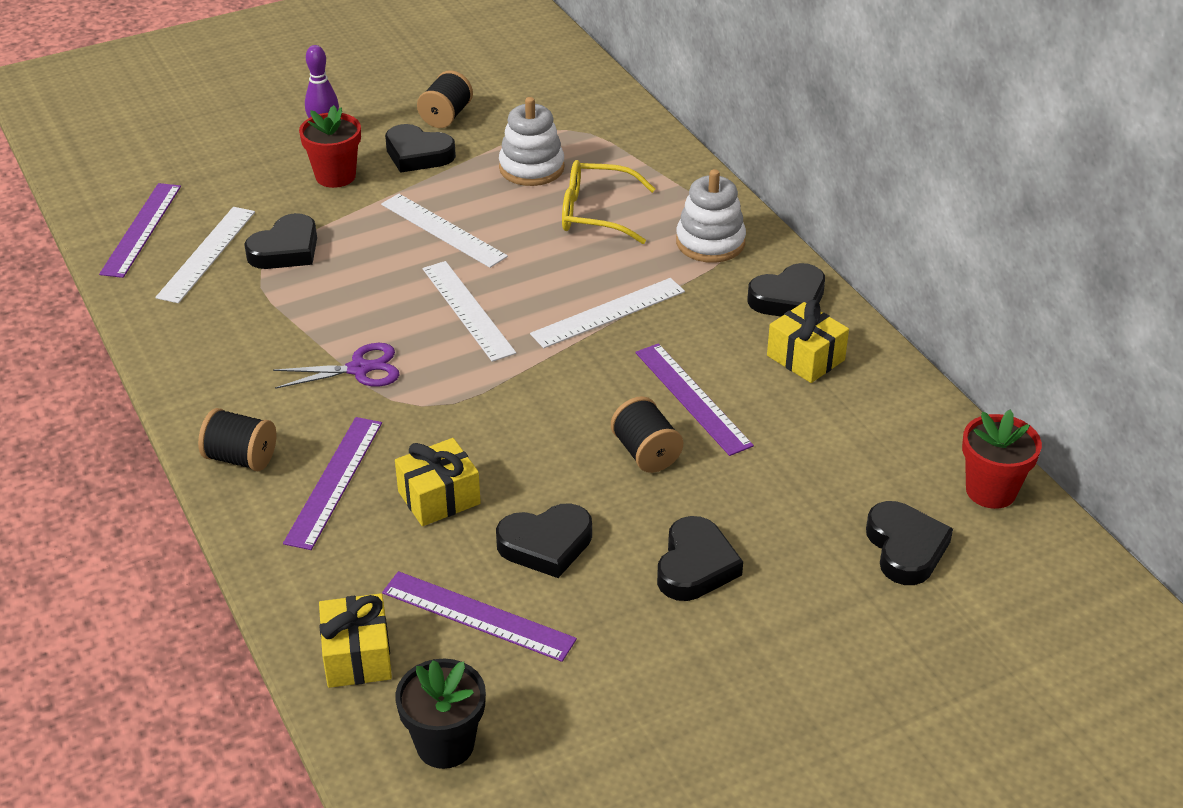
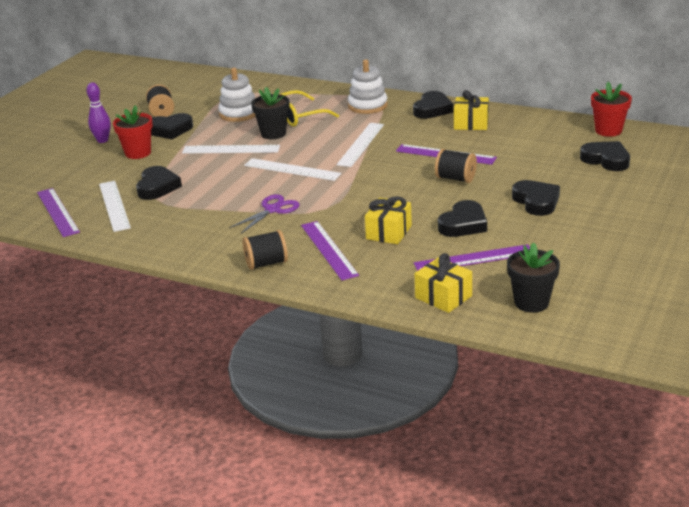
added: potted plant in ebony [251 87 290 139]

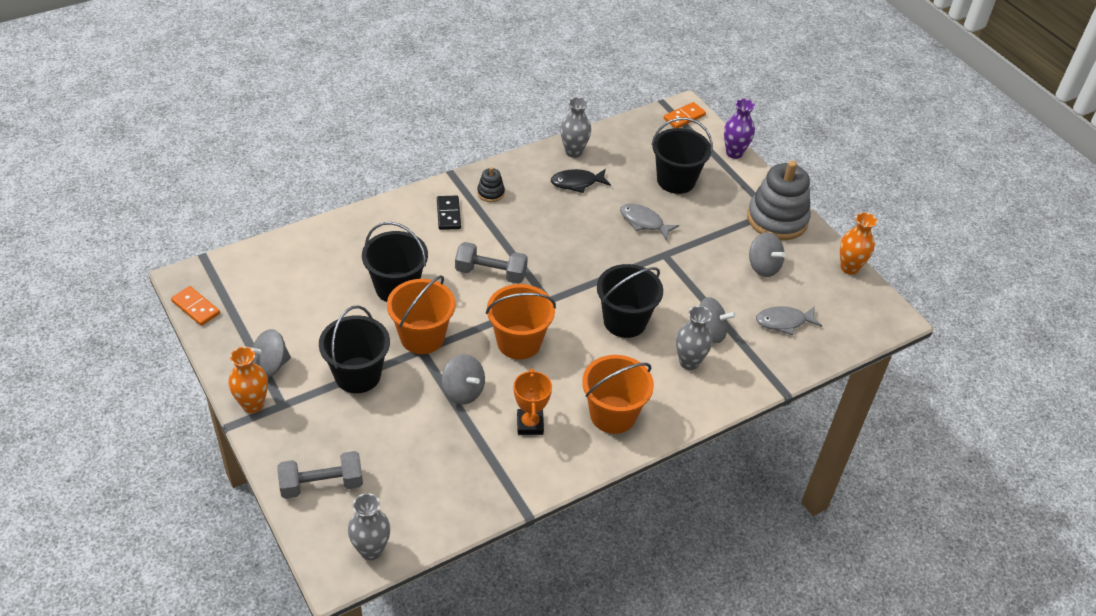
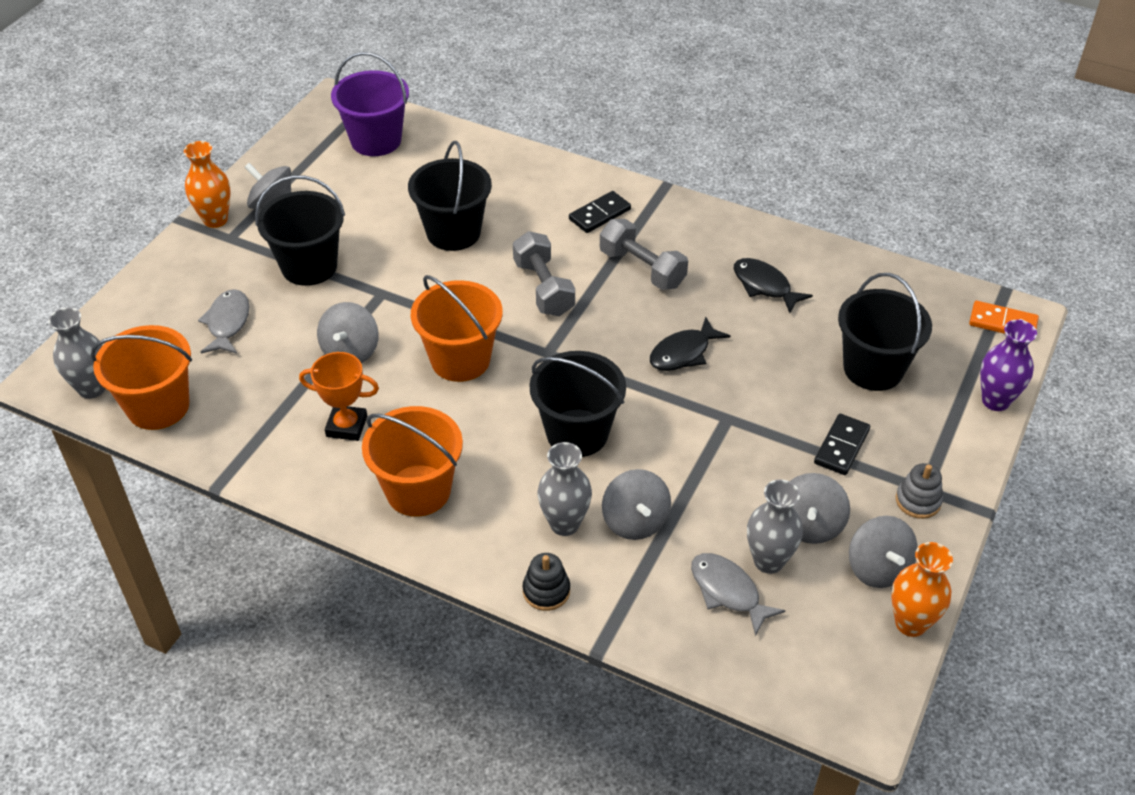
removed: domino in orange [171 286 220 326]
added: sand bucket in violet [331 52 409 156]; fish in ebony [650 317 731 371]; domino in ebony [814 414 870 475]; whirligig in grey [849 516 918 588]
moved: hand weight in grey [278 451 363 499] to [600 219 688 290]; sand bucket in orange [387 275 455 354] to [91 325 192 430]; stacking toy in ebony [477 167 505 202] to [522 553 570 611]; tall vase in grey [561 97 591 158] to [747 479 803 574]; fish in grey [620 203 679 241] to [198 289 250 354]
turned: award cup in orange [514 368 552 435] = [299 352 379 441] 45 degrees clockwise
resized: stacking toy in grey [747 161 811 240] = [896 463 943 519] x0.45

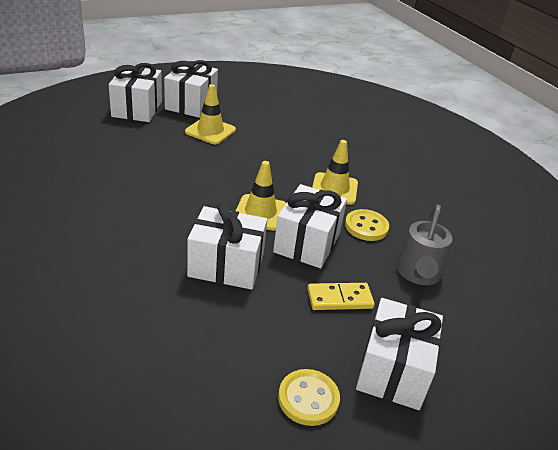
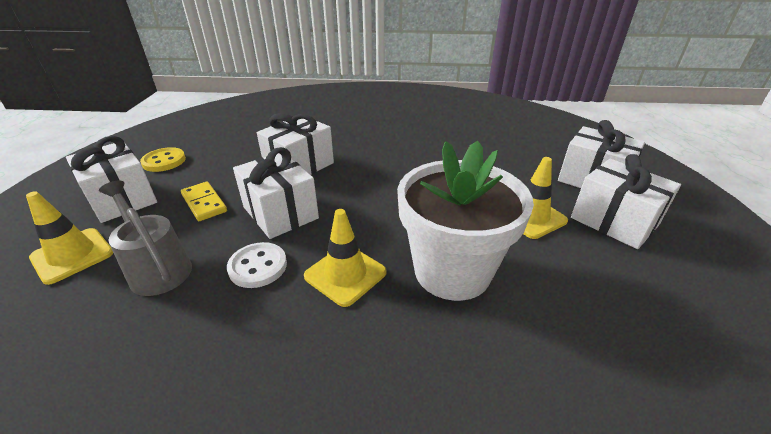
added: potted plant in white [397 141 534 301]
moved: safety cone in golden [236 161 286 231] to [26 191 113 285]
recoloured: button in golden [345 209 389 241] to button in white [227 242 287 288]
turned: domino in golden [307 283 375 310] = [181 182 227 221] 60 degrees counterclockwise

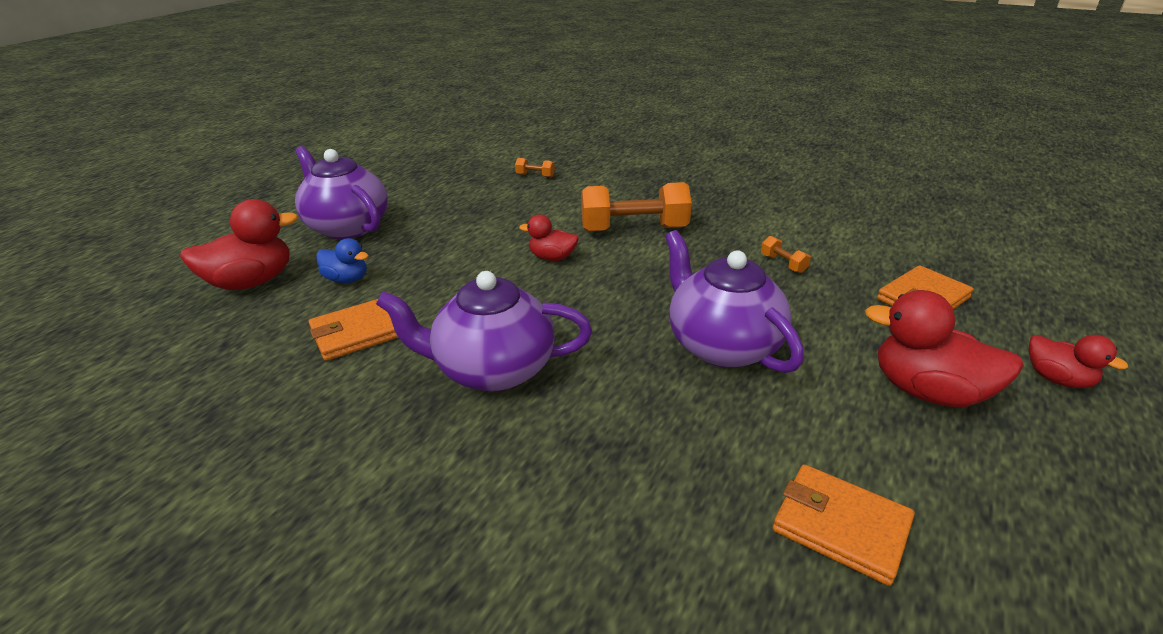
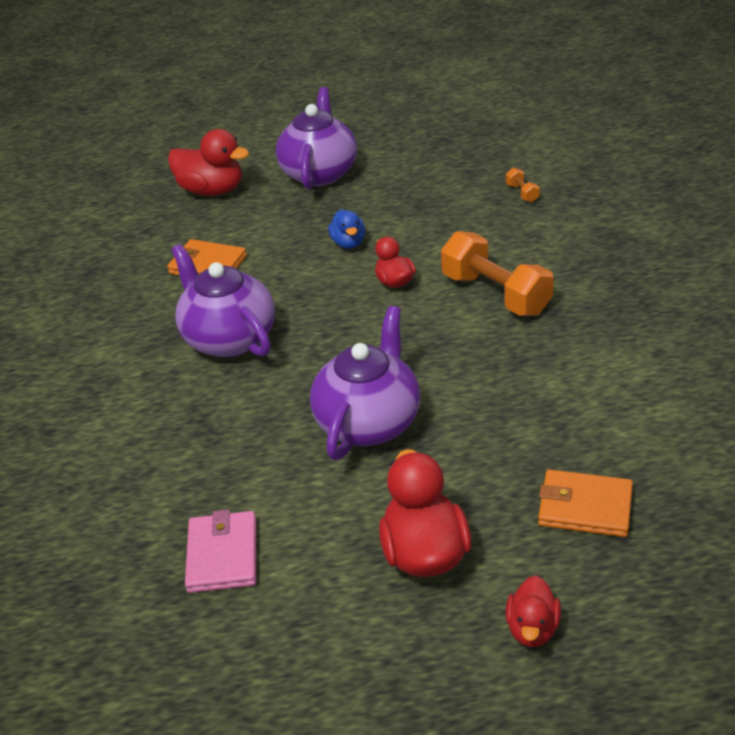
removed: hand weight in orange [761 236 811 273]
moved: duck in cobalt [316 238 369 283] to [328 209 365 249]
recoloured: card wallet in orange [773 464 915 586] to card wallet in rose-pink [185 510 256 593]

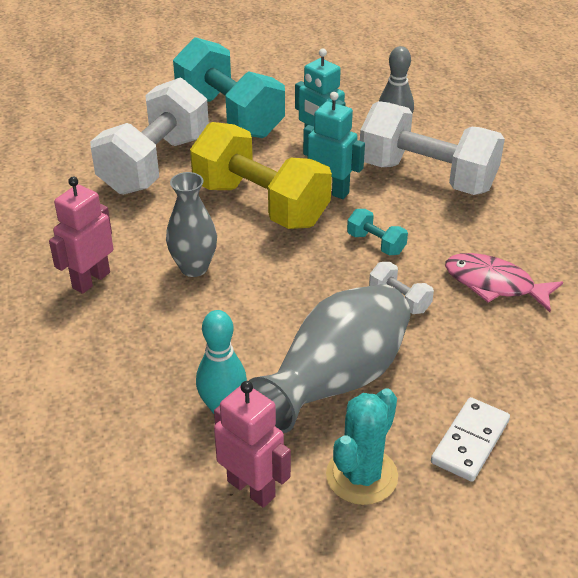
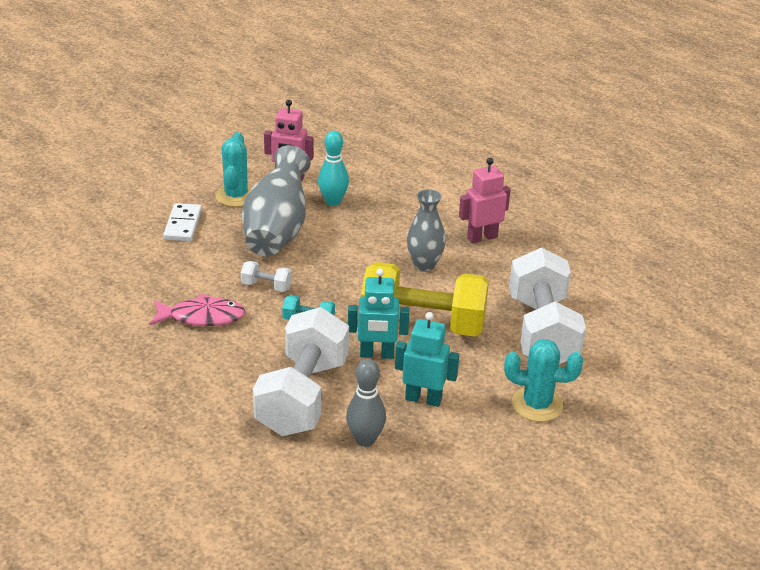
replaced: hand weight in teal [173 37 285 138] to prickly plant in teal [504 339 583 422]
turned: robot figure in rose-pink [49 177 113 294] = [459 158 511 244] 120 degrees counterclockwise; hand weight in white [360 101 505 195] = [253 307 349 436] 75 degrees counterclockwise

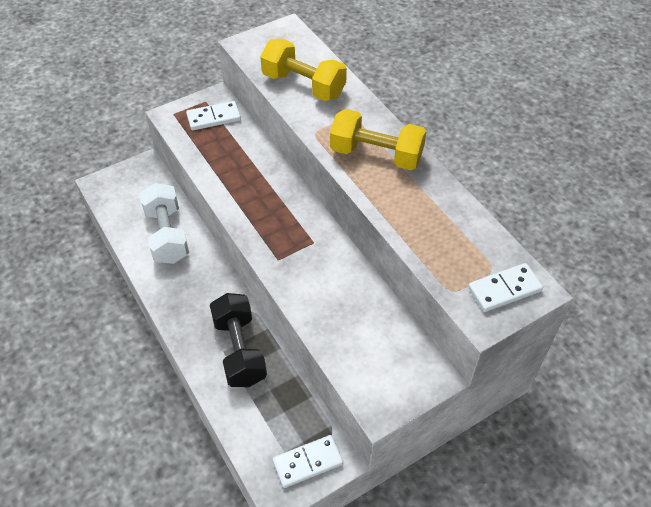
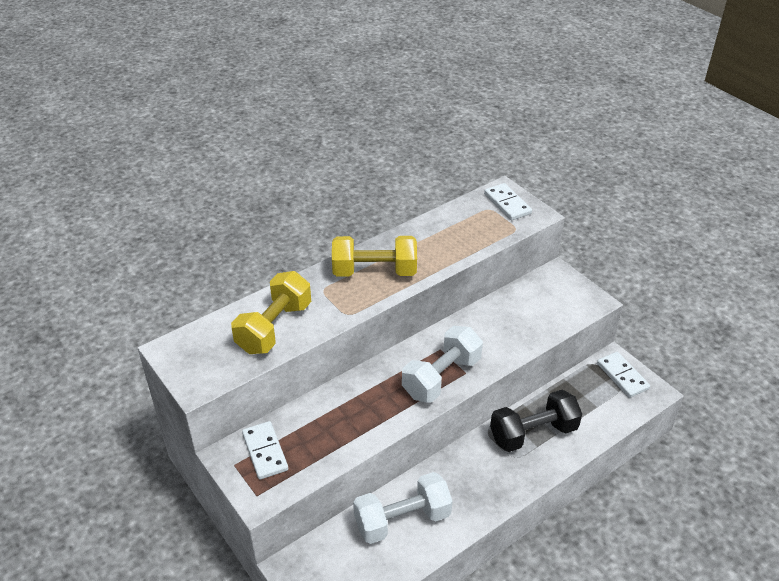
added: hand weight in white [402 326 483 403]
turned: hand weight in golden [330 109 427 170] = [332 236 417 277] 75 degrees clockwise

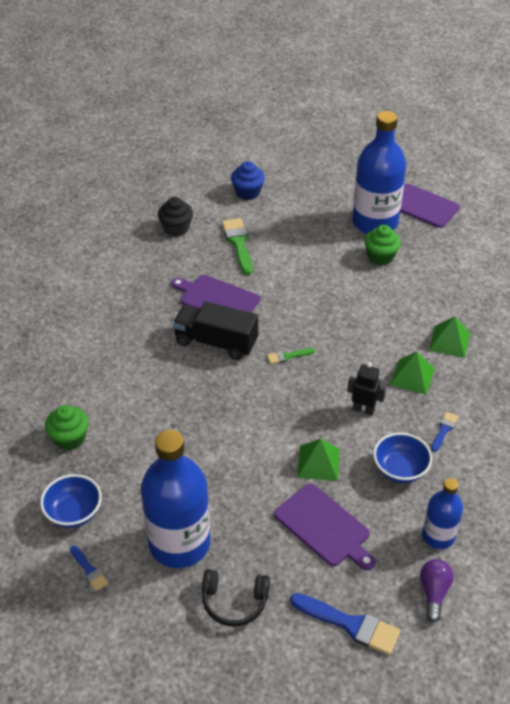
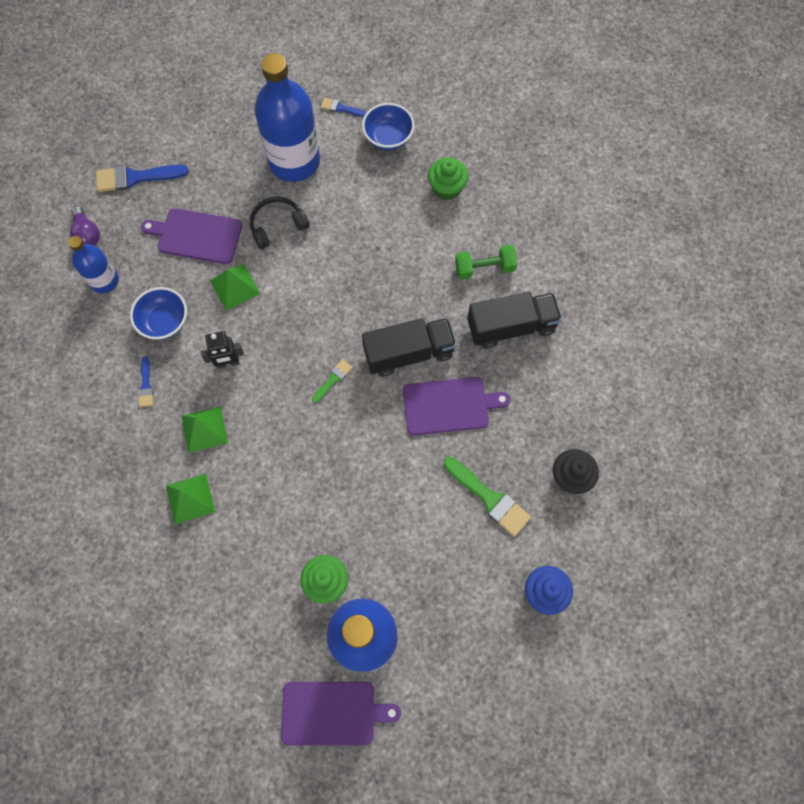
added: hand weight in green [455 245 517 280]; lorry in ebony [467 292 562 349]
moved: over-ear headphones in ebony [202 569 270 626] to [250 196 309 249]

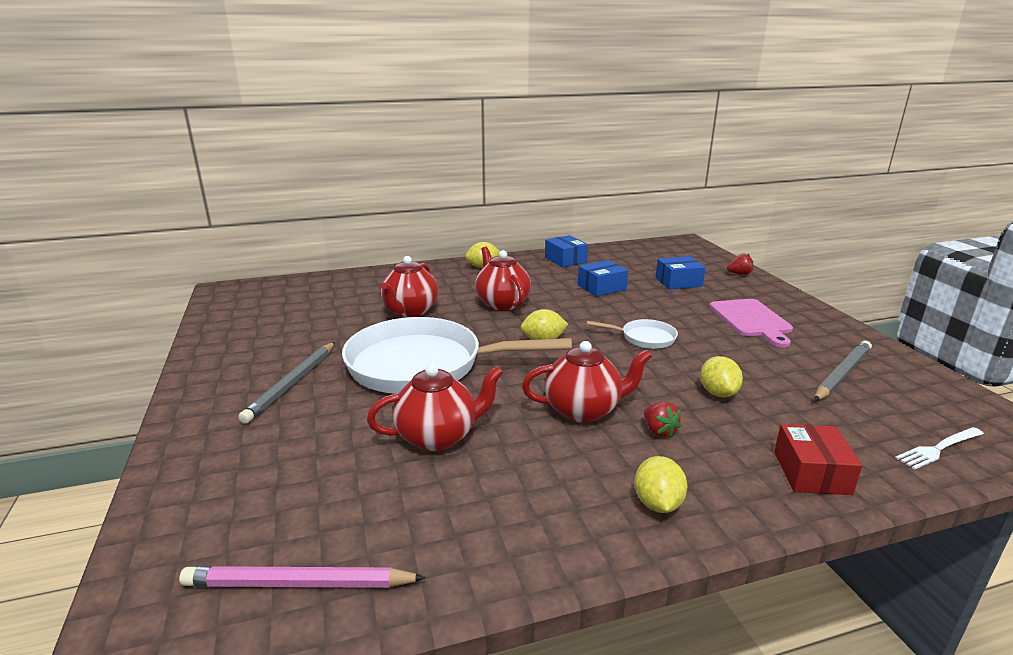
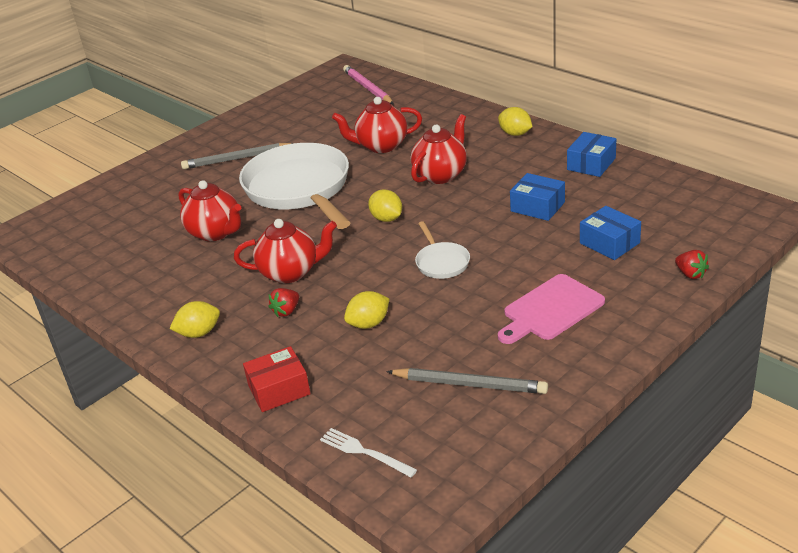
moved: pencil in rose-pink [179 566 426 588] to [343 65 394 104]
turned: teapot in red [522 341 652 423] = [234 219 337 283] 60 degrees counterclockwise

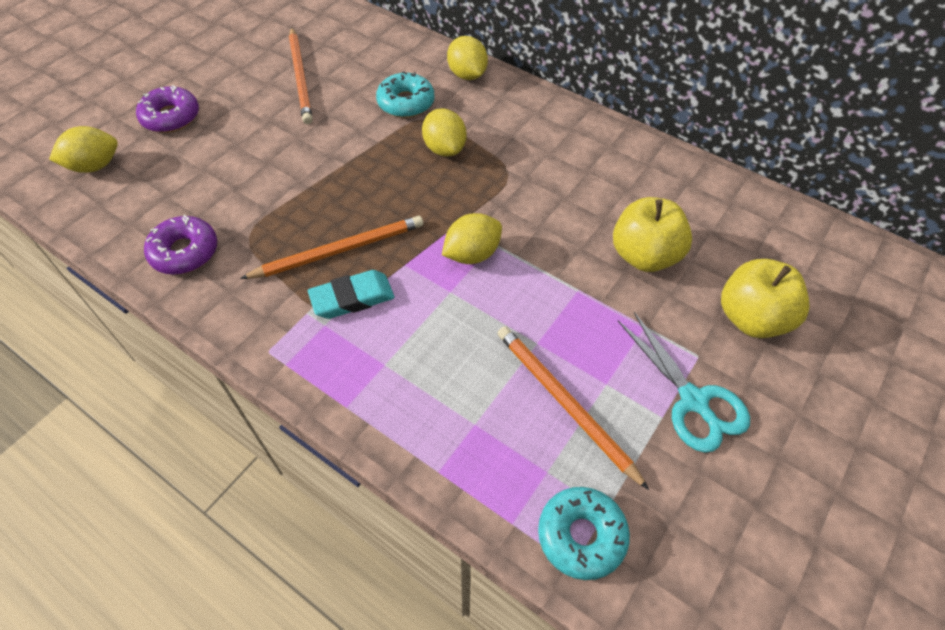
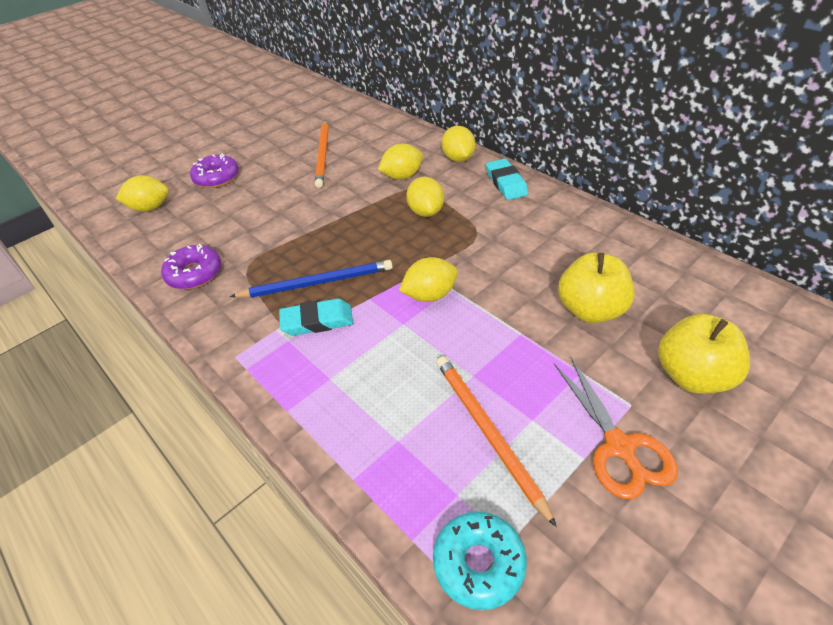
added: pencil eraser in teal [486 159 528 200]
replaced: donut in teal [376 71 434 118] to toy lemon in golden [378 144 423 180]
recoloured: pencil in orange [240 216 423 279] to pencil in cobalt [230 260 393 298]; shears in teal [618 312 750 453] to shears in orange [554 357 678 499]

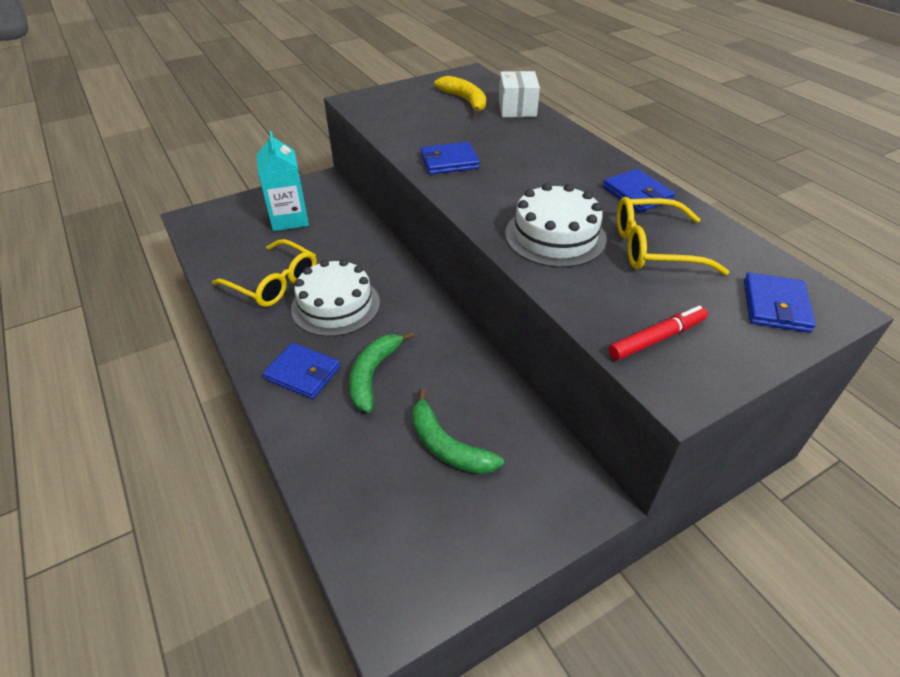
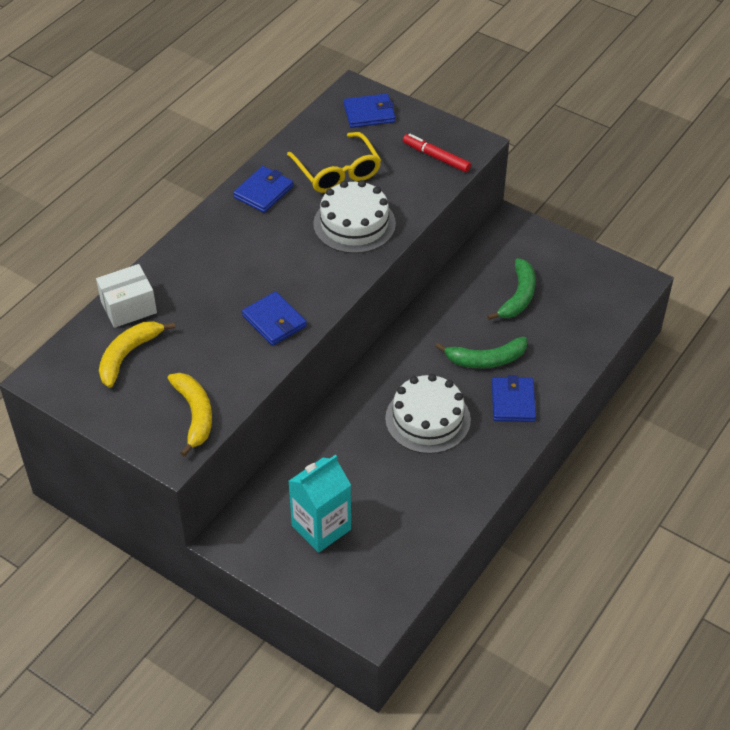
removed: eyeglasses in golden [212 239 317 307]
added: toy banana in golden [167 373 212 457]

